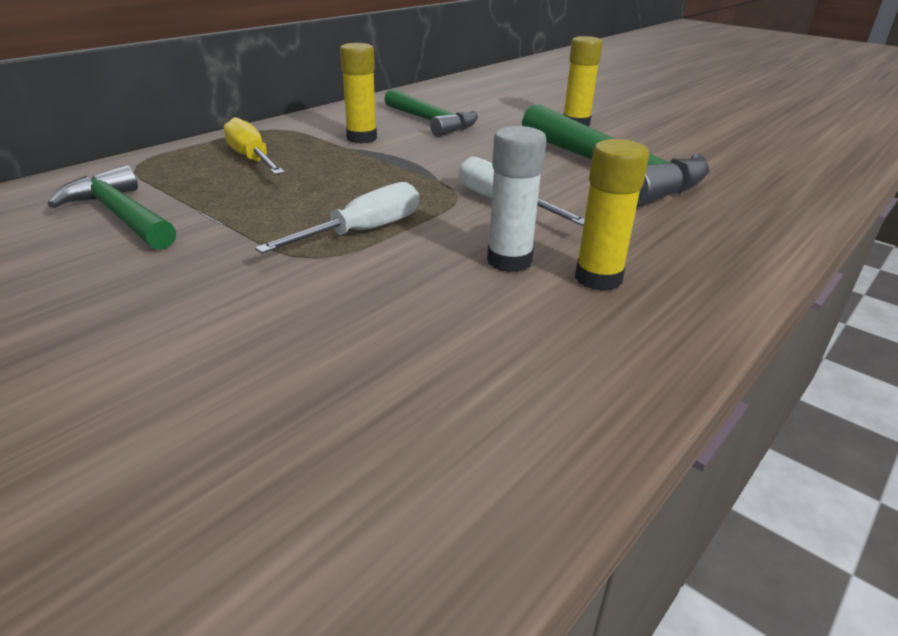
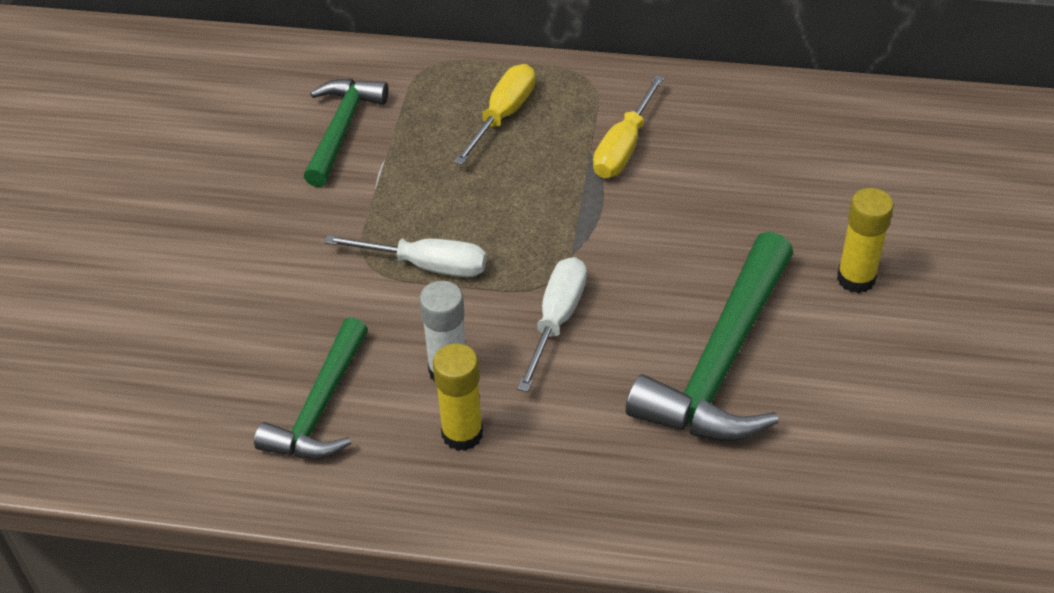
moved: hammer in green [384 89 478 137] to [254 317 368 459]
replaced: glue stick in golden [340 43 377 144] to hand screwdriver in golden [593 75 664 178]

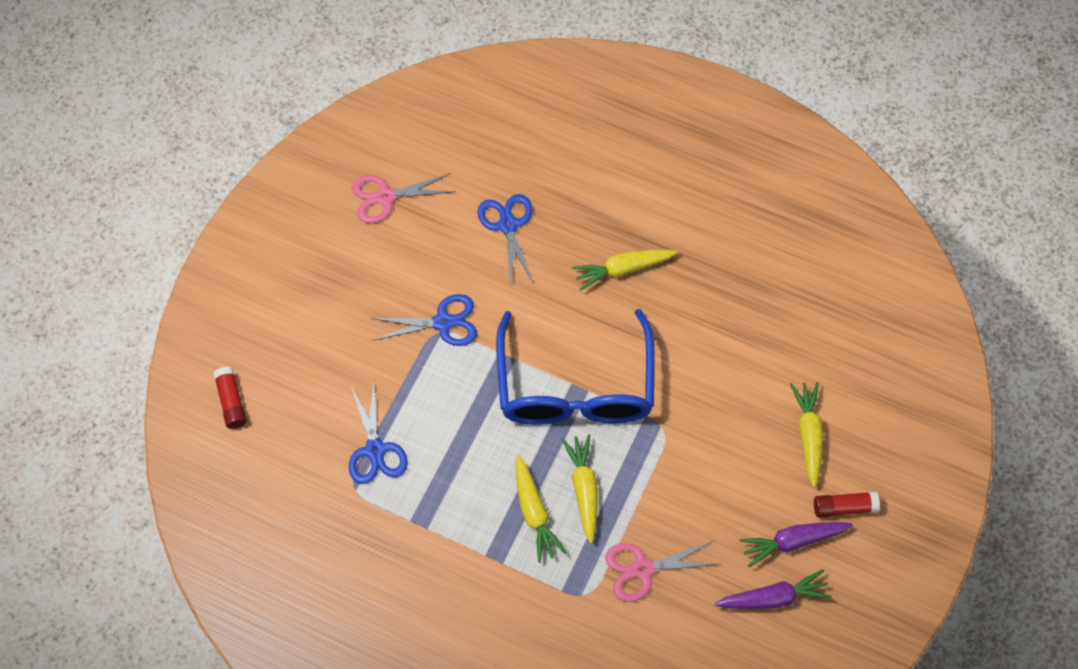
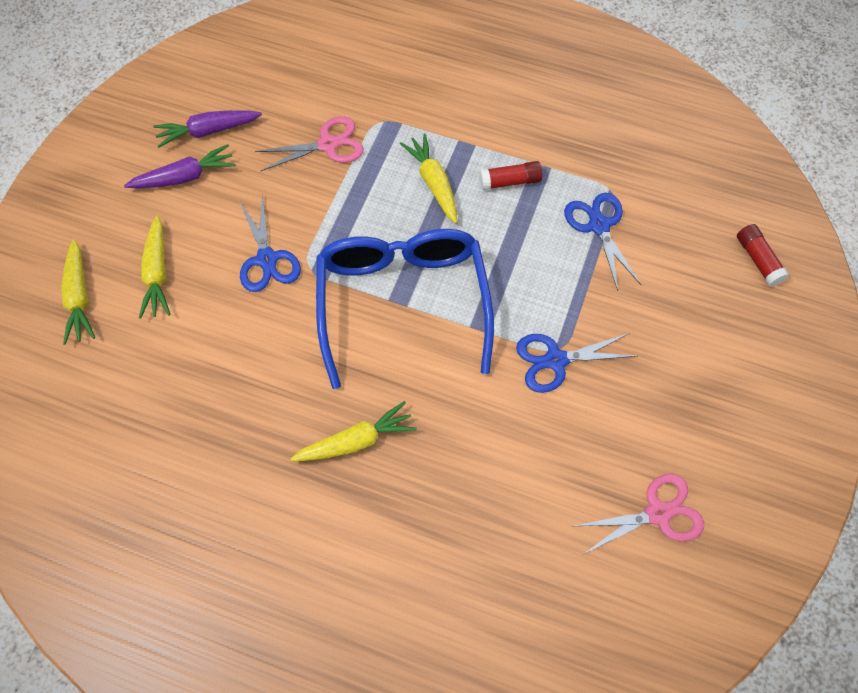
moved: shears in cobalt [477 194 534 284] to [240 193 301 292]; carrot in golden [562 434 598 543] to [61 239 95 345]; glue stick in red [814 491 880 518] to [479 161 542 190]

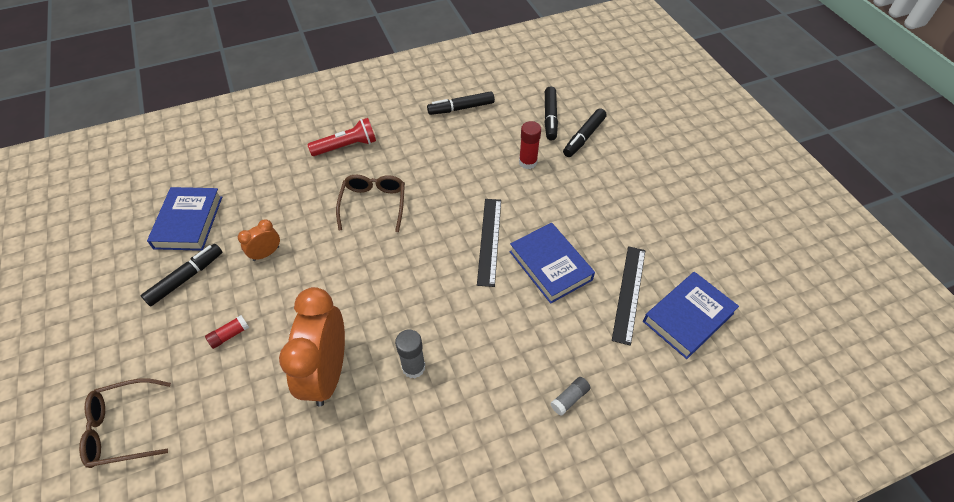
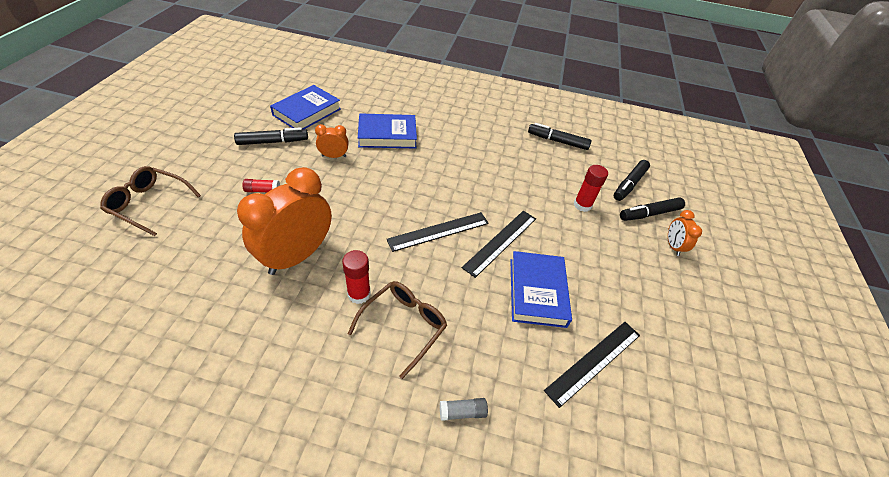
removed: flashlight in red [307 118 376 156]
added: measuring stick in ebony [387 212 489 252]; clock in orange [668 210 702 256]
moved: eyeglasses in brown [336 175 405 232] to [348 281 447 379]; book in cobalt [643 272 739 359] to [358 113 417 148]
recoloured: glue stick in grey [395 329 425 378] to glue stick in red [342 250 371 304]

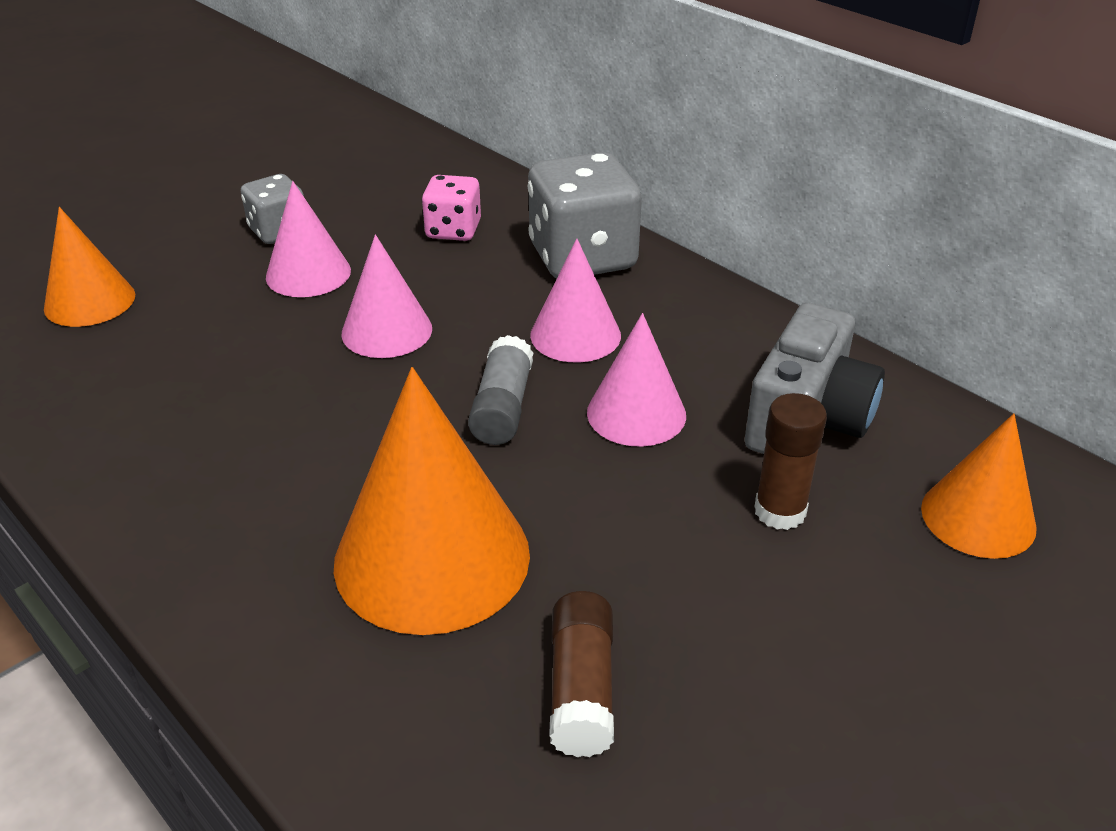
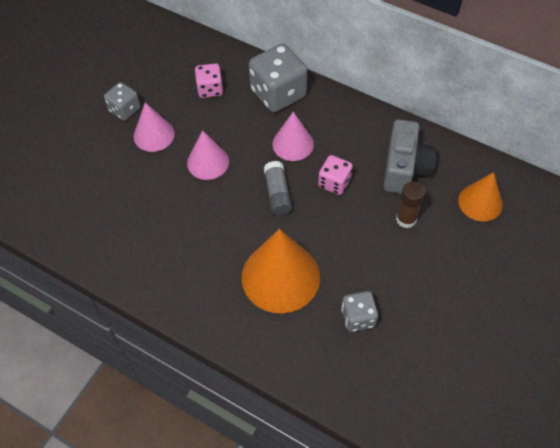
removed: cone shape in orange [44 207 135 327]
replaced: glue stick in brown [549 591 614 757] to die in grey [341 291 378 332]; cone shape in rose-pink [587 313 686 447] to die in rose-pink [318 155 353 195]

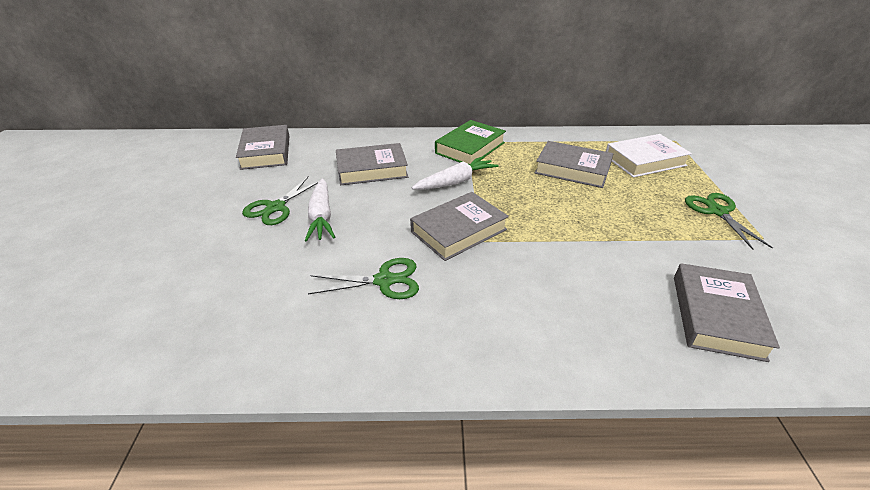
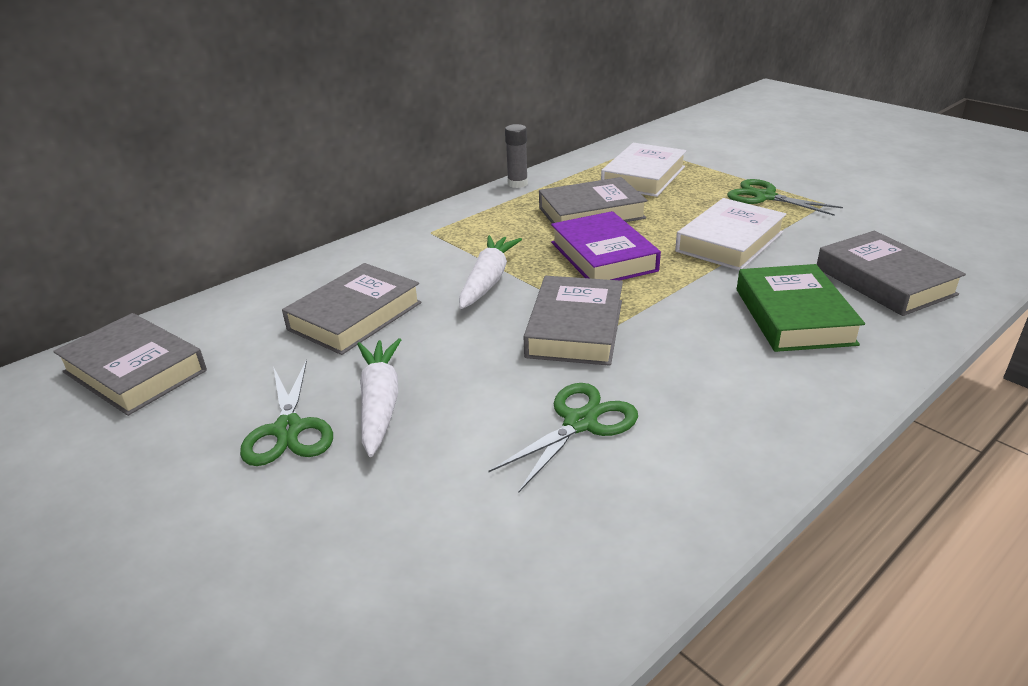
added: glue stick in grey [505 124 528 188]; book in violet [551 211 661 280]; book in white [675 198 786 270]
moved: book in green [435 120 506 165] to [737 264 865 352]
turned: carrot in white [305 179 335 242] = [357 338 401 457] 135 degrees counterclockwise

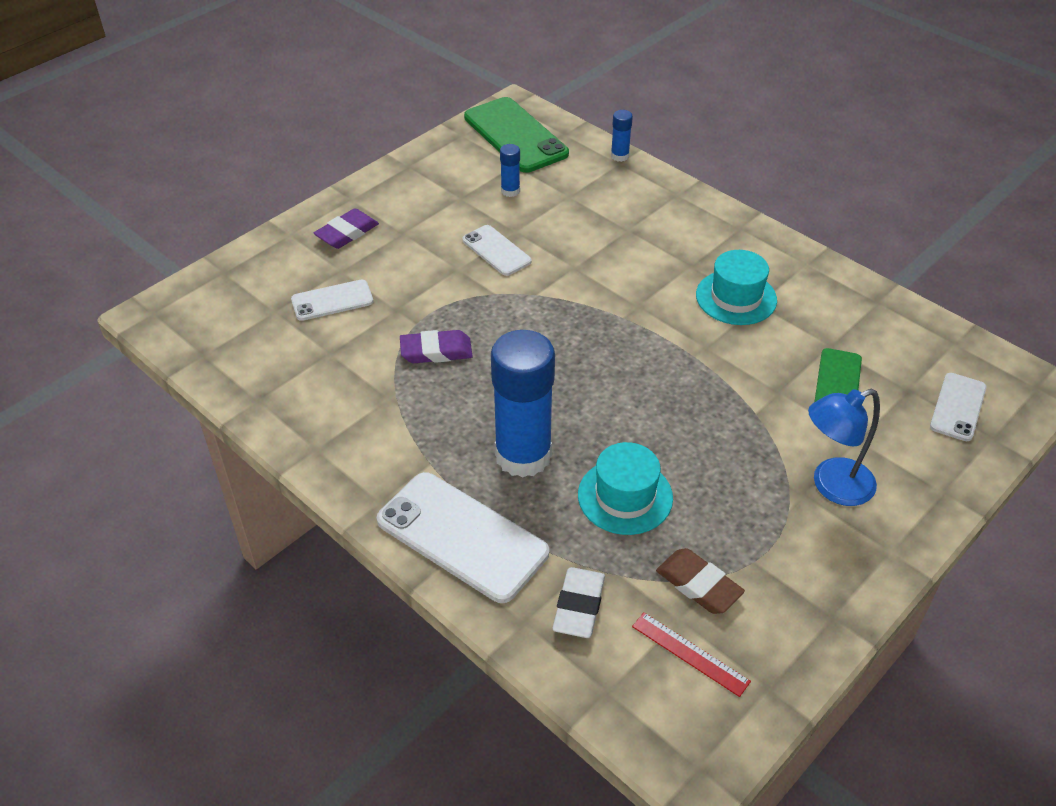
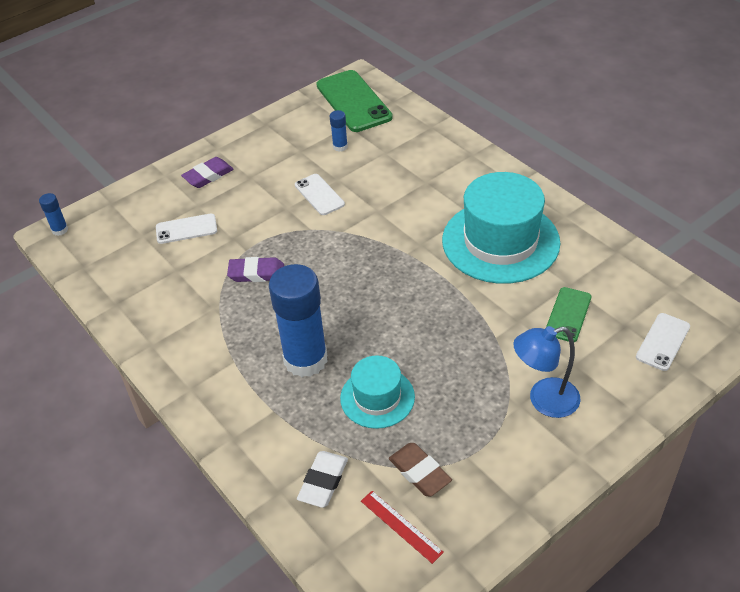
removed: phone in white [377 472 549 603]
moved: glue stick in cobalt [611 110 633 162] to [39 193 68 236]
resized: top hat in teal [696 250 777 325] = [442 172 561 284] x1.81

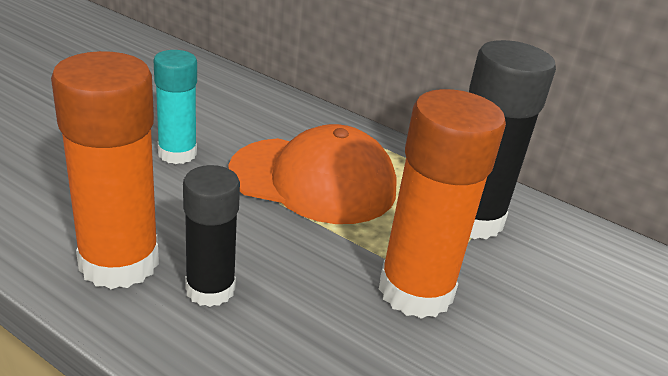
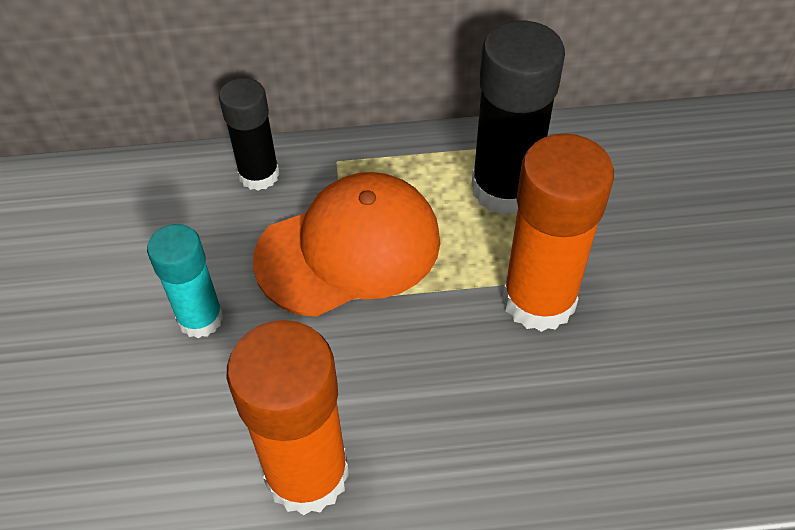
moved: glue stick in ebony [183 165 240 307] to [219 78 280 190]

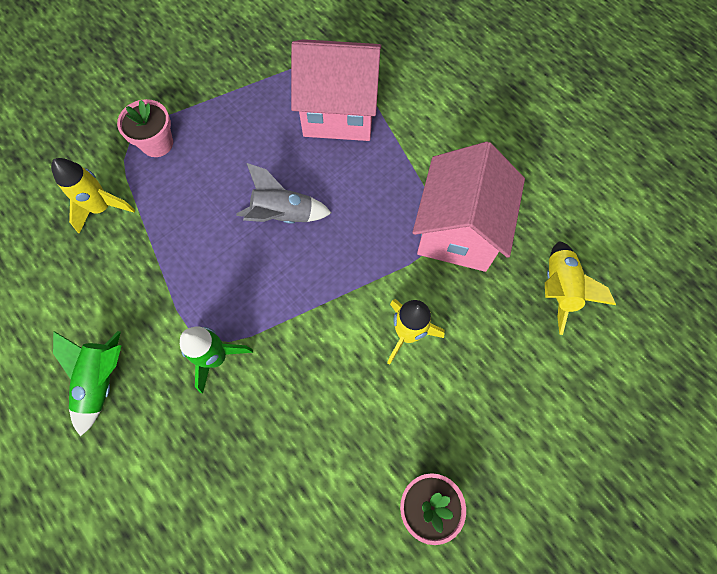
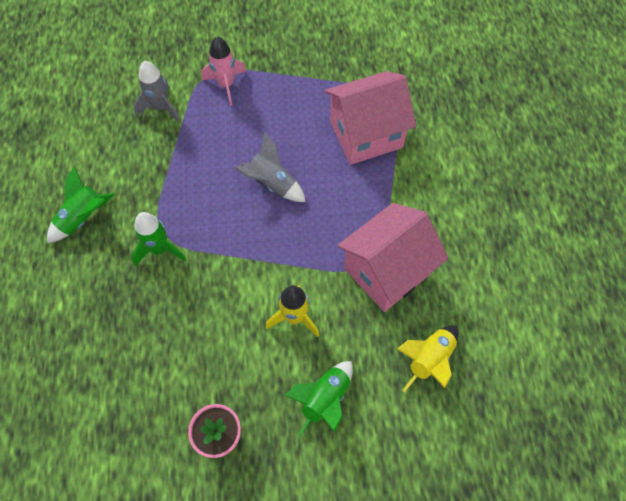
added: rocket in green [284 361 353 437]
replaced: potted plant in rose-pink [117 99 173 157] to rocket in rose-pink [201 36 246 106]
recoloured: rocket in golden [51 158 135 234] to rocket in grey [134 61 180 123]
turned: cottage in rose-pink [291 39 381 141] = [325 71 416 165] 60 degrees counterclockwise

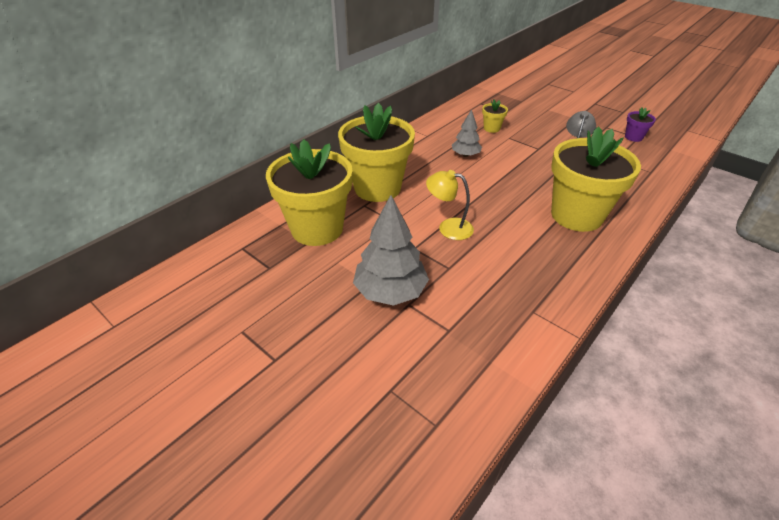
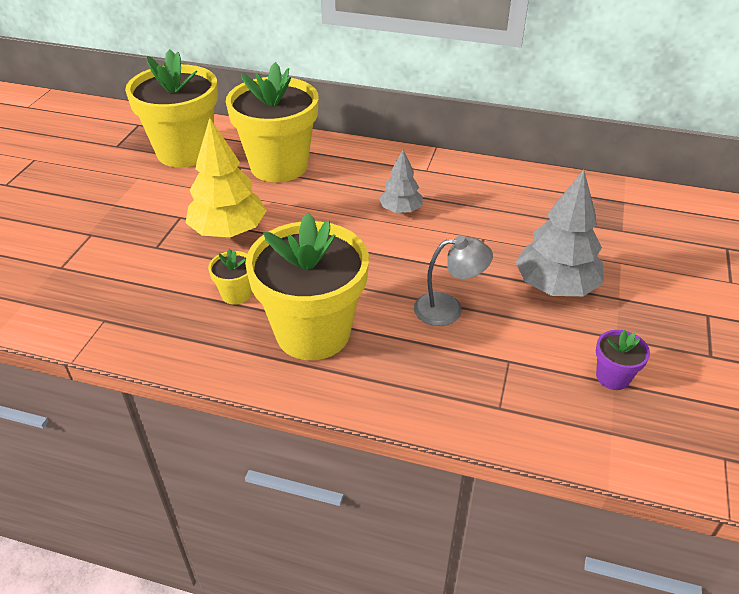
moved: fir tree in grey [353 195 429 306] to [516 170 604 296]; potted plant in golden [482 99 508 133] to [208 249 251 305]
replaced: reading lamp in golden [426 170 474 240] to fir tree in golden [186 118 267 237]

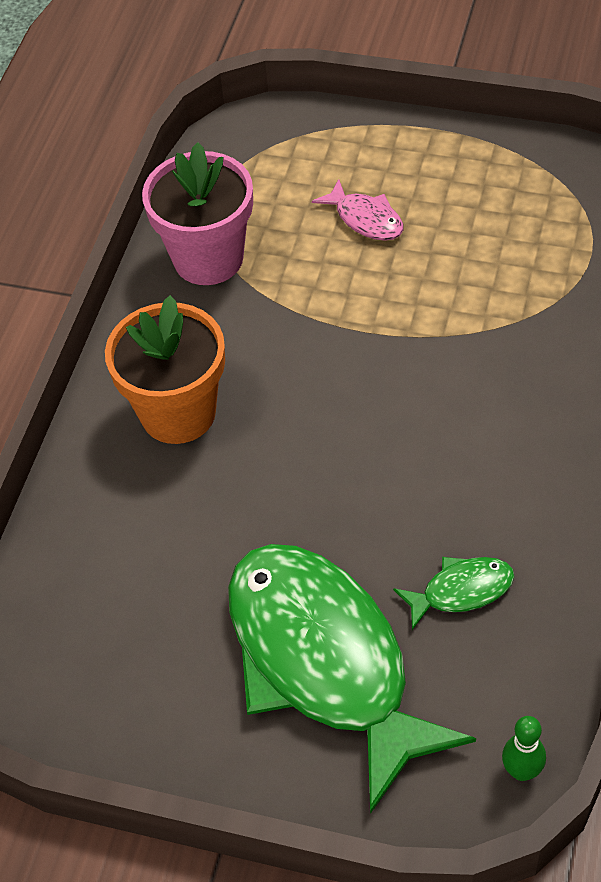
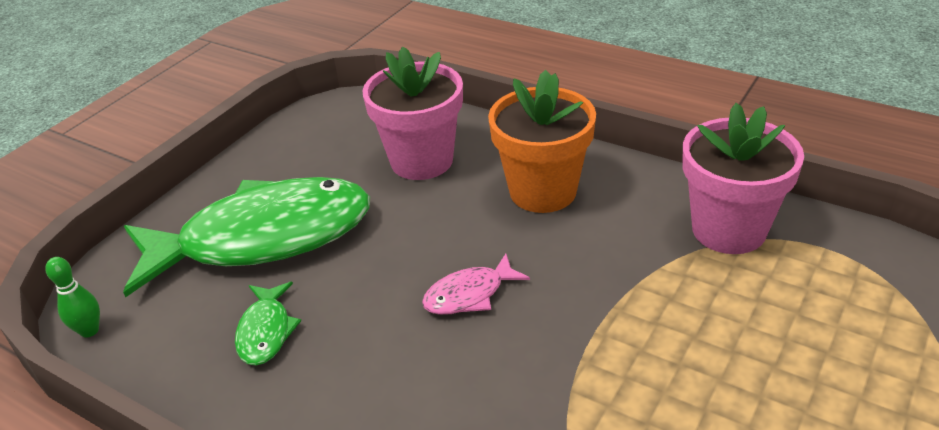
added: potted plant in rose-pink [362 46 463 180]
moved: fish in rose-pink [312 179 403 241] to [422 254 530 315]

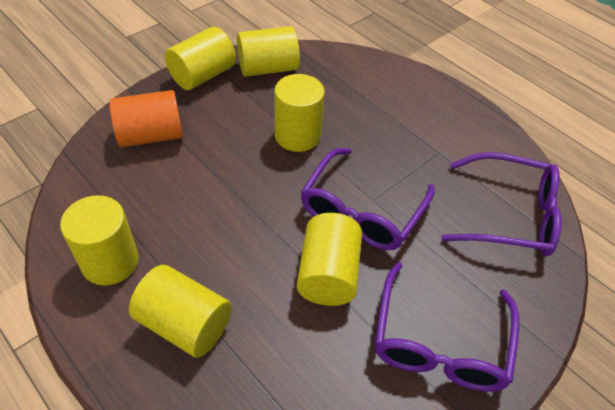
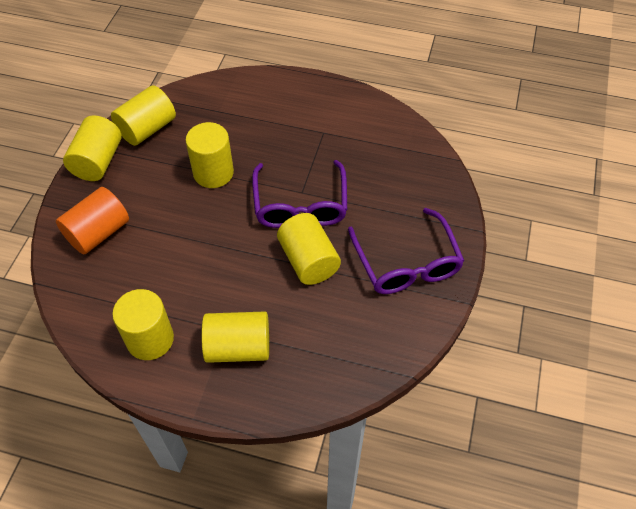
removed: eyeglasses in violet [441 152 562 256]

